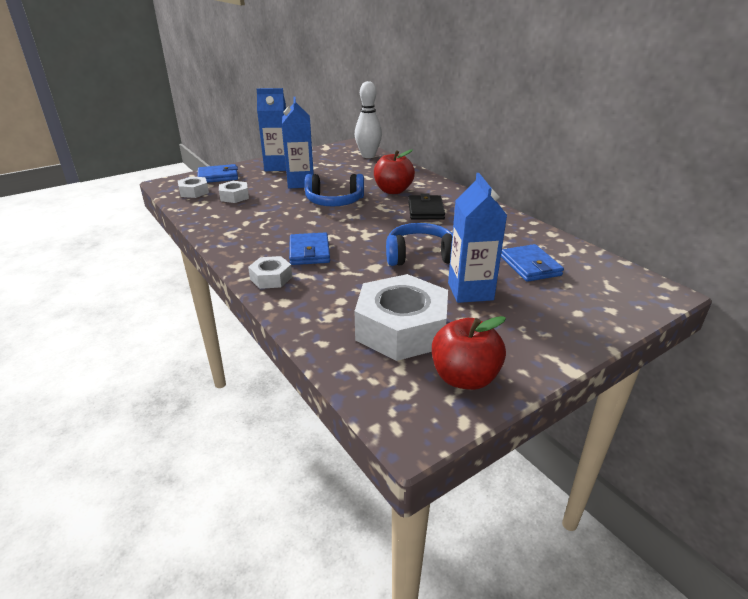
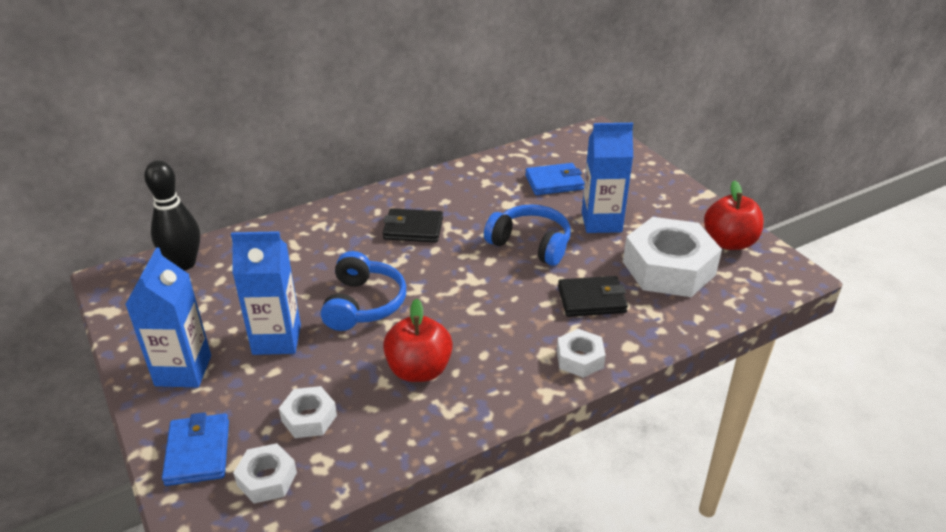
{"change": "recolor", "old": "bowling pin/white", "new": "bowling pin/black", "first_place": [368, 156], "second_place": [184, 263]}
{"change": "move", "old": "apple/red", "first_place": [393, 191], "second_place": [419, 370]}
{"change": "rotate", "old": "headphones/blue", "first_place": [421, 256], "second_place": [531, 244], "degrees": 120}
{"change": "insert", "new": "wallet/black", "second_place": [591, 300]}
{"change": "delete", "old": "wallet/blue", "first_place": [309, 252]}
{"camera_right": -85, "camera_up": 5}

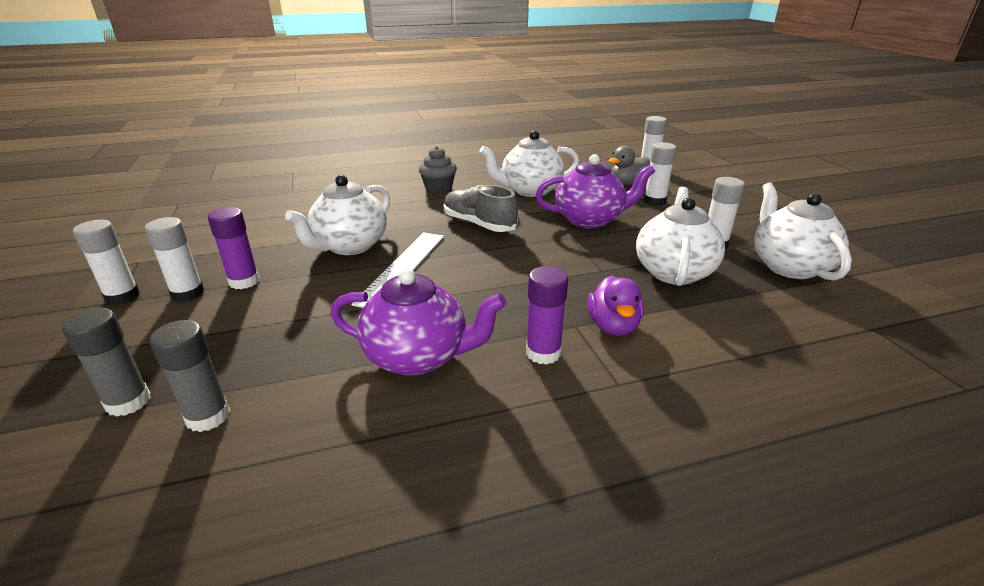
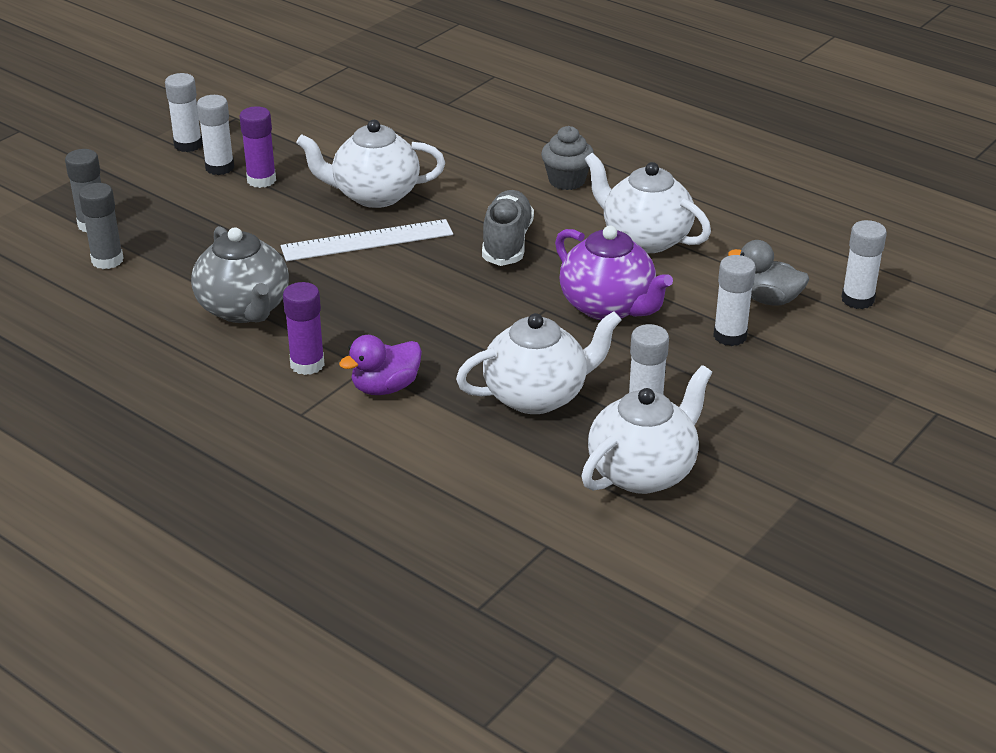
{"change": "recolor", "old": "teapot/purple", "new": "teapot/grey", "first_place": [418, 357], "second_place": [244, 309]}
{"camera_right": 55, "camera_up": 5}

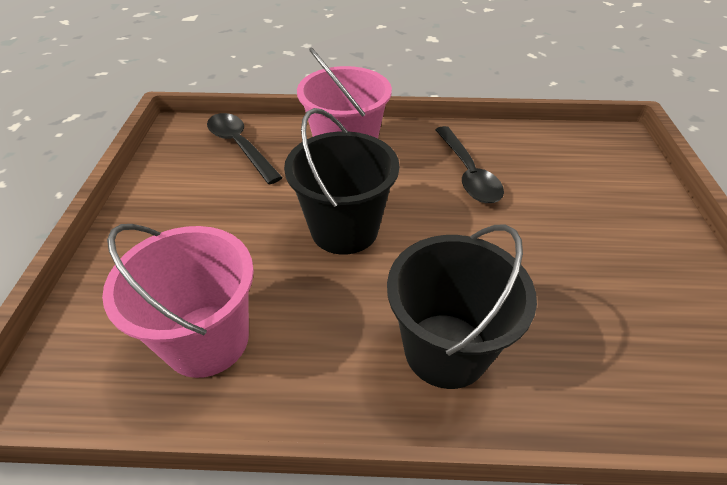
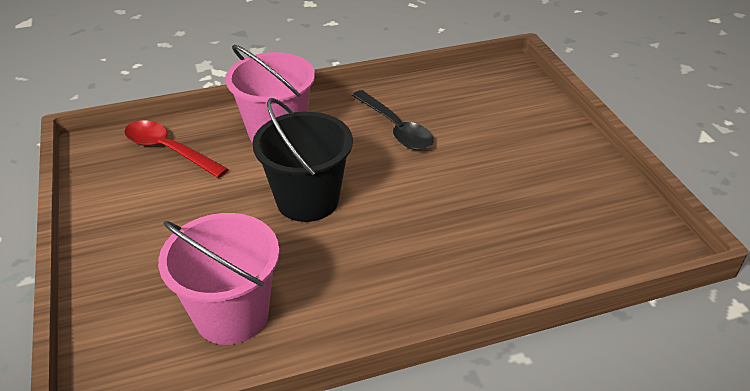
{"change": "recolor", "old": "spoon/black", "new": "spoon/red", "first_place": [240, 146], "second_place": [168, 150]}
{"change": "delete", "old": "bucket/black", "first_place": [446, 350]}
{"camera_right": -20, "camera_up": -5}

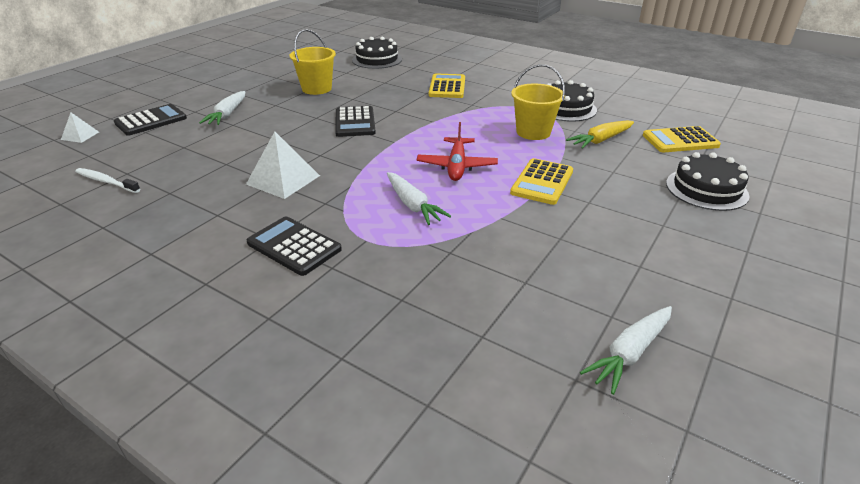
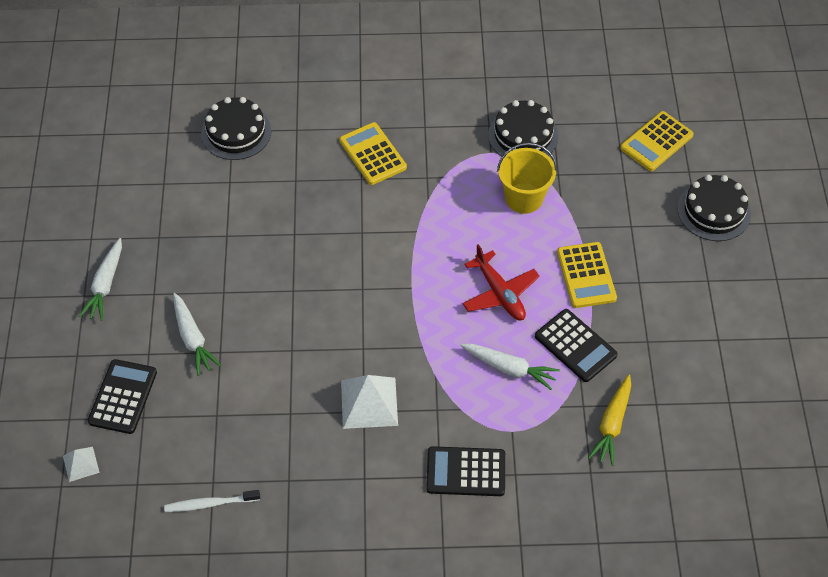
{"change": "move", "old": "carrot/white", "first_place": [629, 353], "second_place": [105, 285]}
{"change": "move", "old": "calculator/black", "first_place": [355, 122], "second_place": [575, 346]}
{"change": "move", "old": "carrot/yellow", "first_place": [600, 140], "second_place": [612, 424]}
{"change": "delete", "old": "bucket/yellow", "first_place": [317, 89]}
{"camera_right": -35, "camera_up": 20}

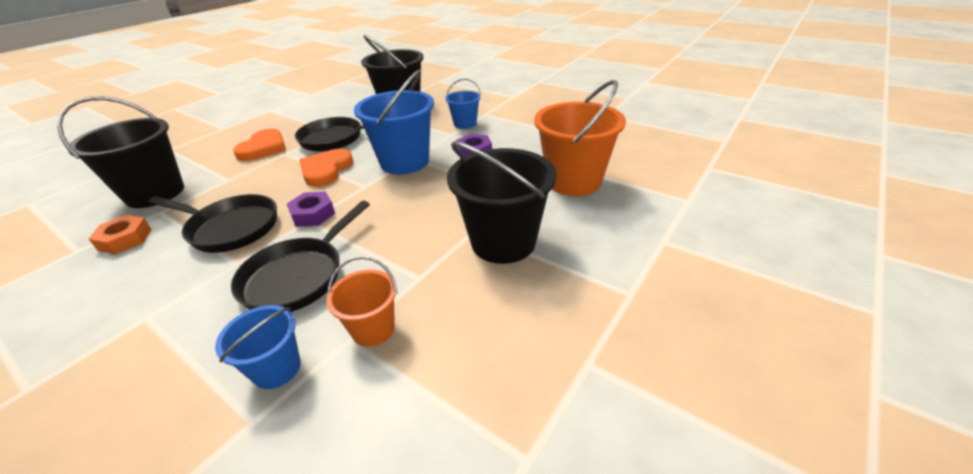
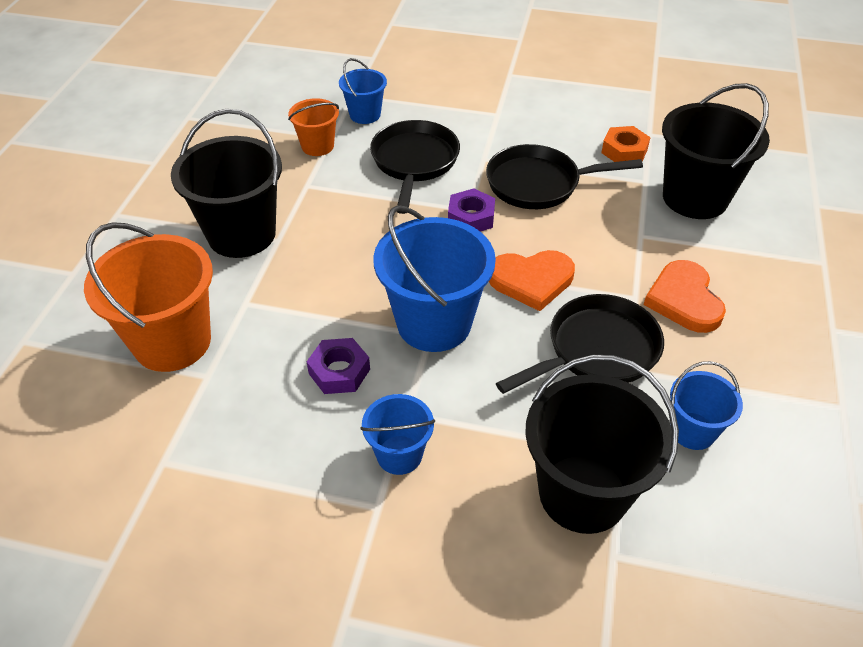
{"change": "rotate", "old": "heart/orange", "first_place": [326, 170], "second_place": [531, 281], "degrees": 90}
{"change": "insert", "new": "bucket/blue", "second_place": [692, 431]}
{"camera_right": 155, "camera_up": 10}

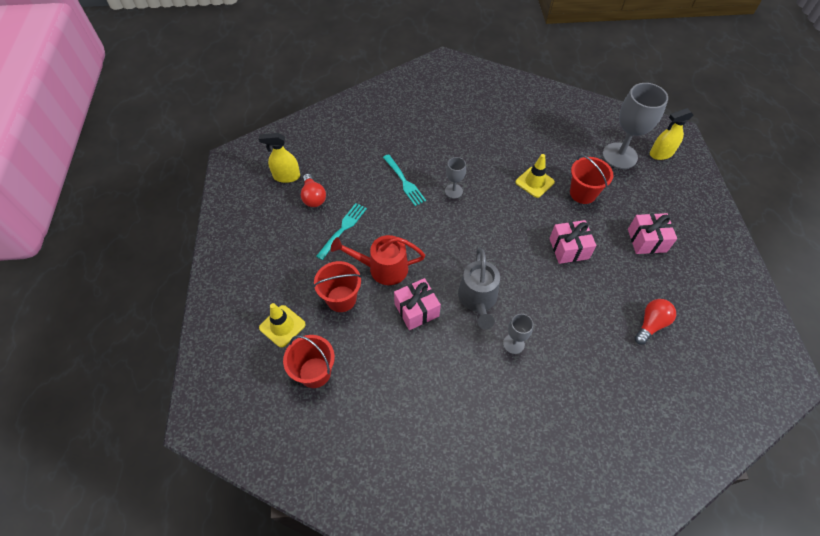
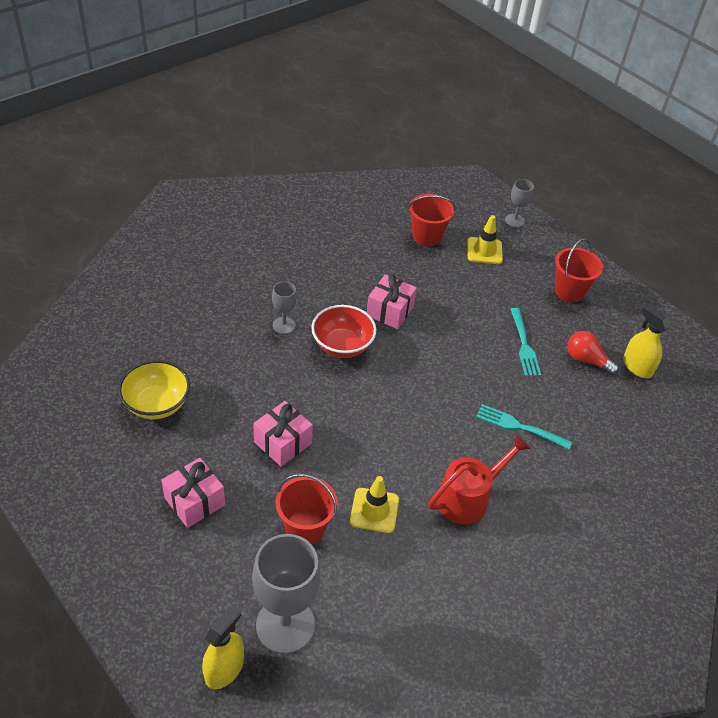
{"change": "replace", "old": "light bulb/red", "new": "bowl/yellow", "first_place": [651, 324], "second_place": [157, 404]}
{"change": "replace", "old": "watering can/grey", "new": "bowl/red", "first_place": [478, 299], "second_place": [342, 345]}
{"change": "move", "old": "watering can/red", "first_place": [383, 268], "second_place": [468, 498]}
{"change": "move", "old": "goblet/grey", "first_place": [453, 191], "second_place": [514, 220]}
{"change": "move", "old": "bucket/red", "first_place": [341, 299], "second_place": [569, 291]}
{"change": "rotate", "old": "spray bottle/yellow", "first_place": [286, 176], "second_place": [637, 367], "degrees": -90}
{"camera_right": 140, "camera_up": -10}

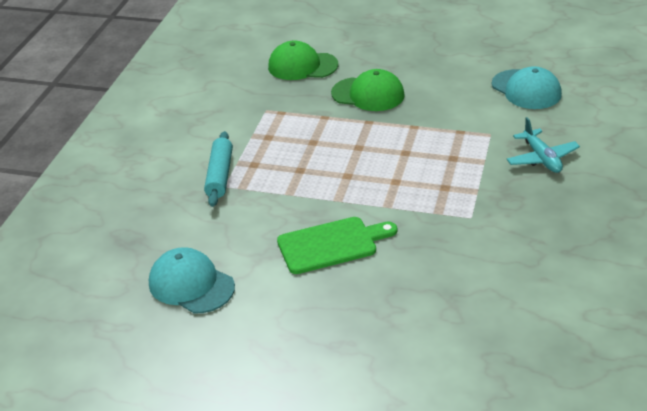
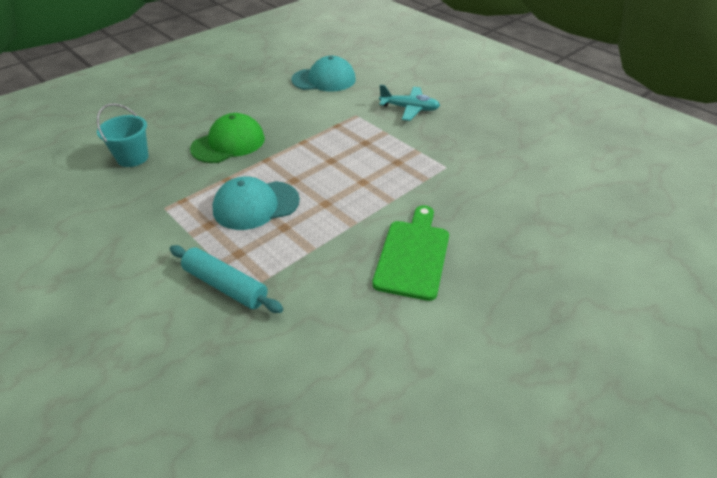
{"change": "replace", "old": "cap/green", "new": "bucket/turquoise", "first_place": [302, 66], "second_place": [132, 158]}
{"change": "move", "old": "cap/turquoise", "first_place": [191, 285], "second_place": [256, 205]}
{"camera_right": -60, "camera_up": 5}

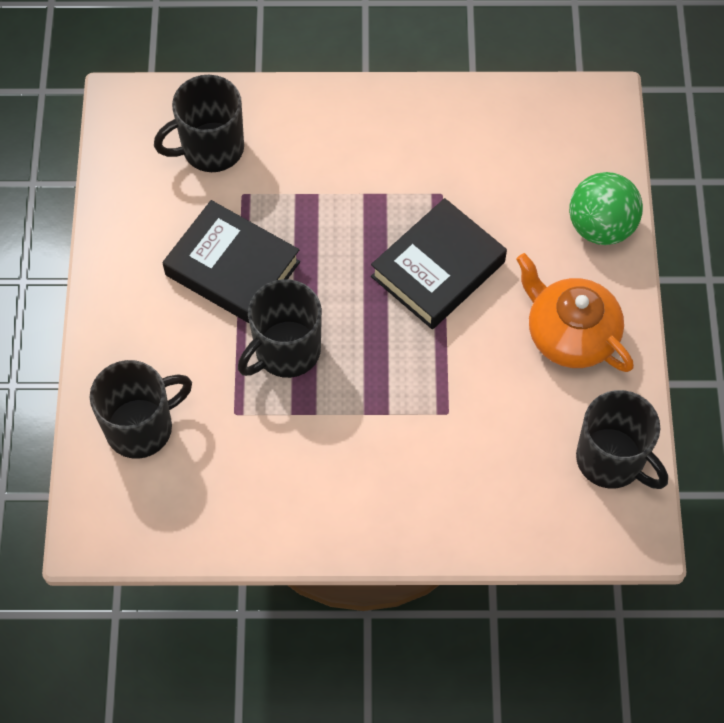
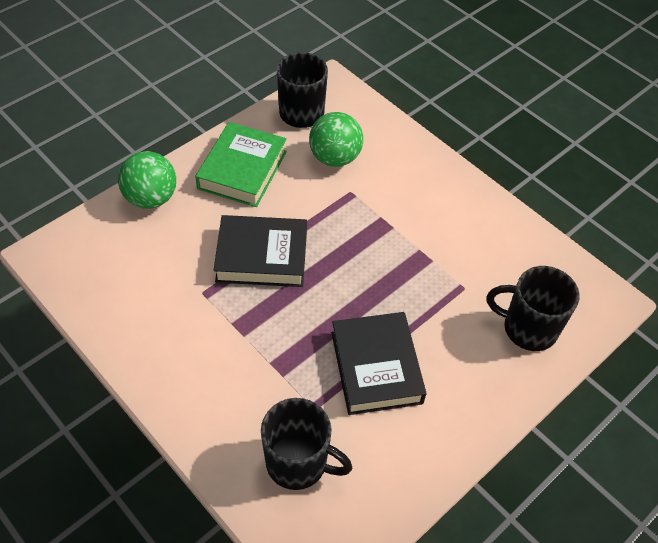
{"change": "replace", "old": "teapot/orange", "new": "book/green", "first_place": [570, 334], "second_place": [242, 170]}
{"change": "insert", "new": "ball/green", "second_place": [335, 158]}
{"change": "delete", "old": "mug/black", "first_place": [286, 351]}
{"camera_right": -135, "camera_up": -10}

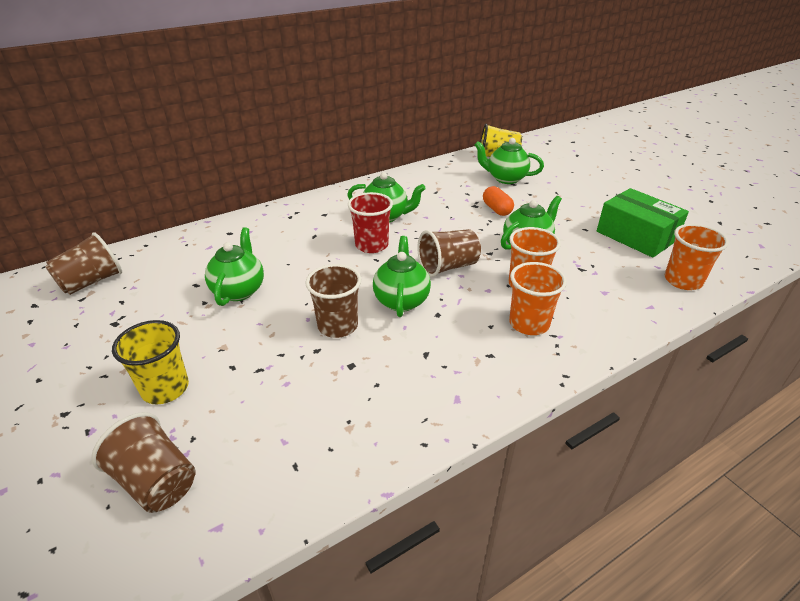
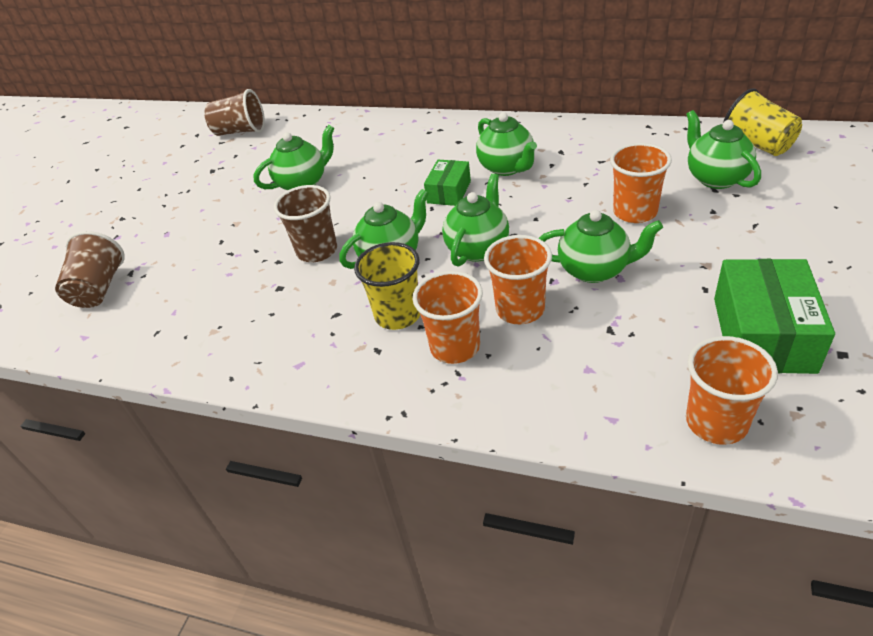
{"change": "move", "old": "cup/yellow", "first_place": [165, 388], "second_place": [398, 315]}
{"change": "replace", "old": "cup/red", "new": "box/green", "first_place": [371, 245], "second_place": [449, 192]}
{"change": "replace", "old": "cup/brown", "new": "teapot/green", "first_place": [448, 267], "second_place": [478, 248]}
{"change": "replace", "old": "capsule/orange", "new": "cup/orange", "first_place": [497, 209], "second_place": [635, 212]}
{"camera_right": 55, "camera_up": 5}

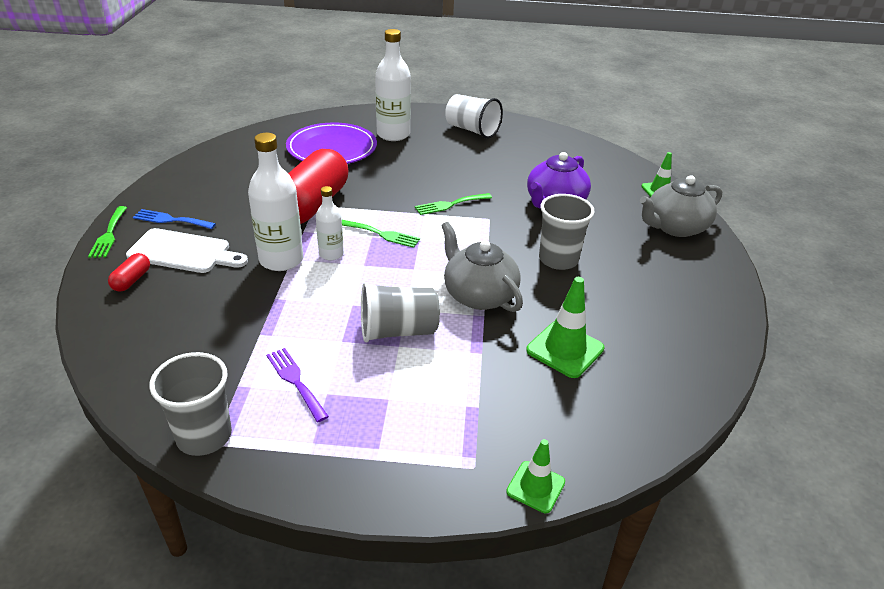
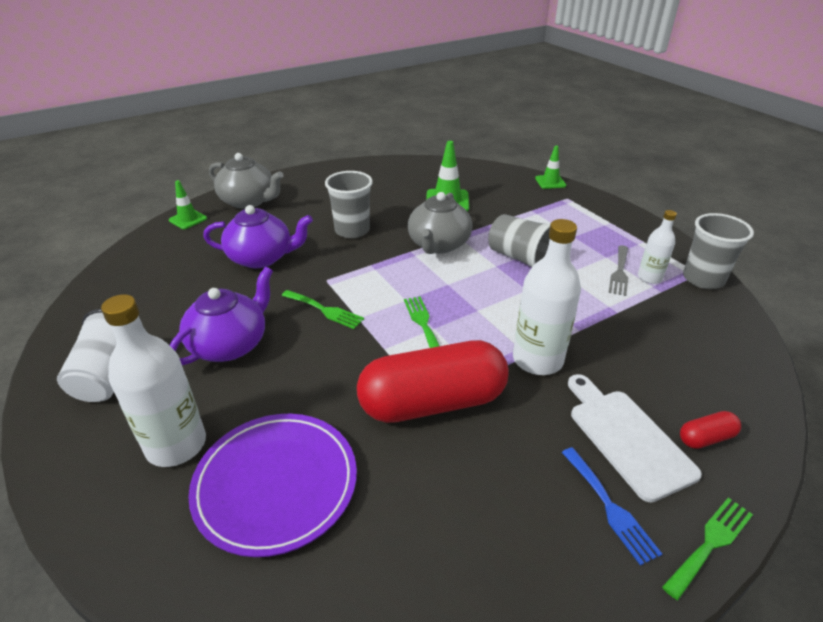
{"change": "insert", "new": "teapot/purple", "second_place": [230, 344]}
{"change": "recolor", "old": "fork/purple", "new": "fork/grey", "first_place": [295, 381], "second_place": [619, 272]}
{"change": "move", "old": "bottle/white", "first_place": [331, 254], "second_place": [649, 277]}
{"camera_right": -125, "camera_up": 0}

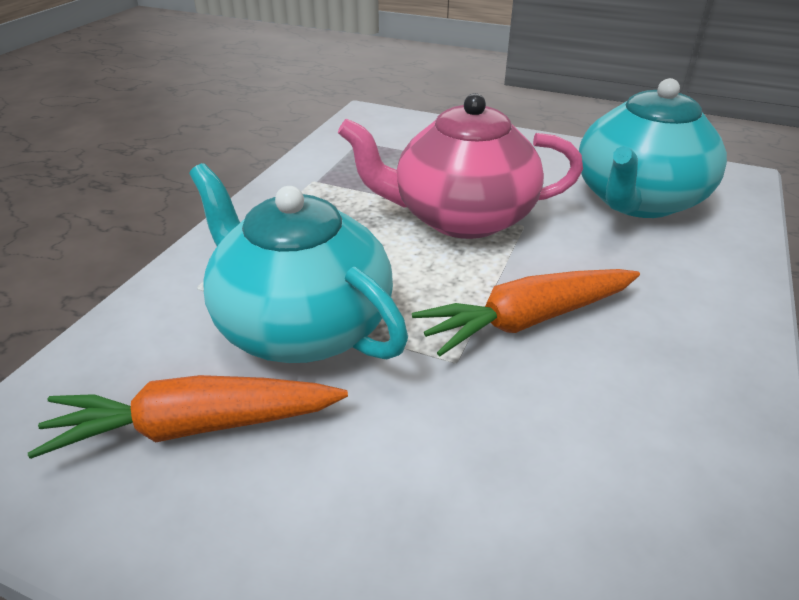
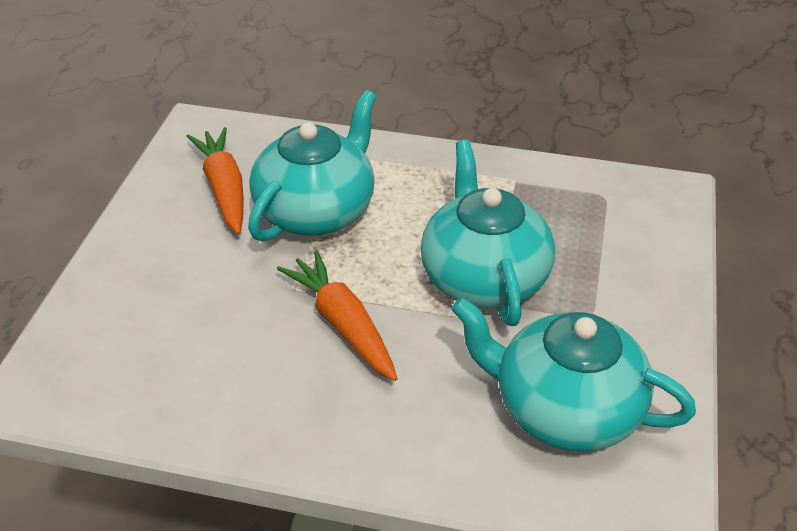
{"change": "recolor", "old": "teapot/pink", "new": "teapot/turquoise", "first_place": [461, 217], "second_place": [483, 278]}
{"camera_right": 80, "camera_up": 5}

